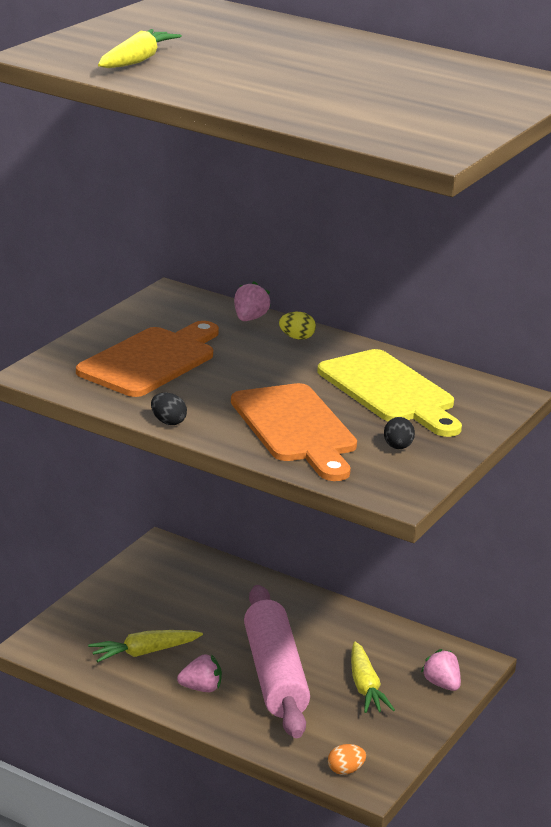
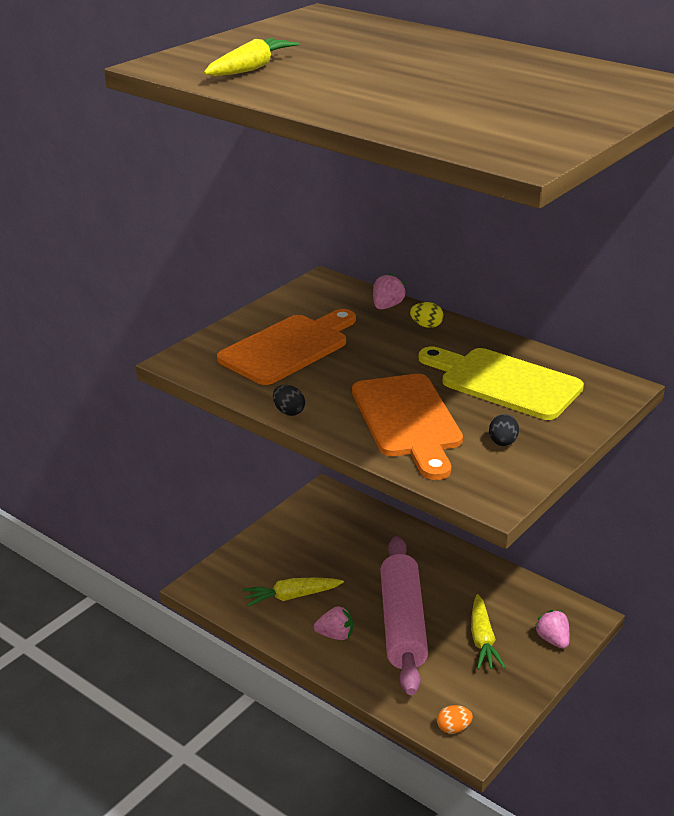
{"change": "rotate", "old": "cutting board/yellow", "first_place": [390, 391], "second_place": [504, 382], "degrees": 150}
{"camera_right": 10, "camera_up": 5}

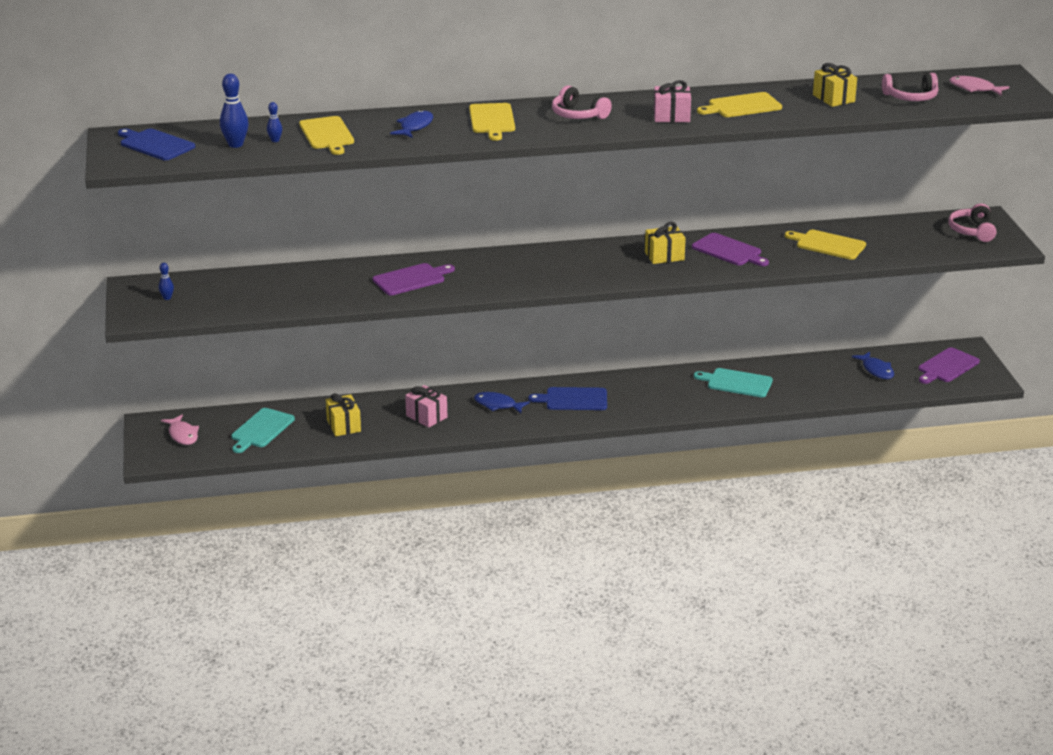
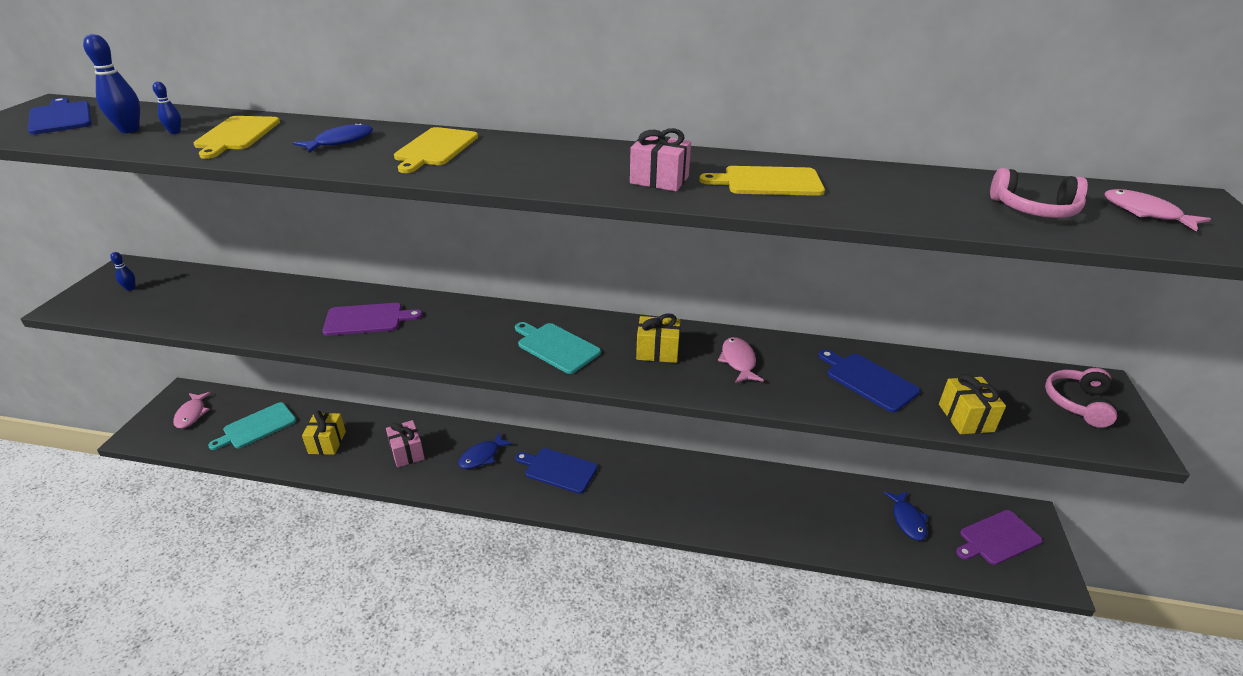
{"change": "rotate", "old": "fish/blue", "first_place": [497, 405], "second_place": [482, 456], "degrees": -90}
{"change": "move", "old": "cutting board/turquoise", "first_place": [737, 383], "second_place": [556, 347]}
{"change": "replace", "old": "cutting board/purple", "new": "fish/pink", "first_place": [729, 251], "second_place": [738, 361]}
{"change": "recolor", "old": "cutting board/yellow", "new": "cutting board/blue", "first_place": [828, 245], "second_place": [868, 381]}
{"change": "move", "old": "gift/yellow", "first_place": [833, 98], "second_place": [965, 418]}
{"change": "delete", "old": "headphones/pink", "first_place": [578, 115]}
{"camera_right": 20, "camera_up": 5}

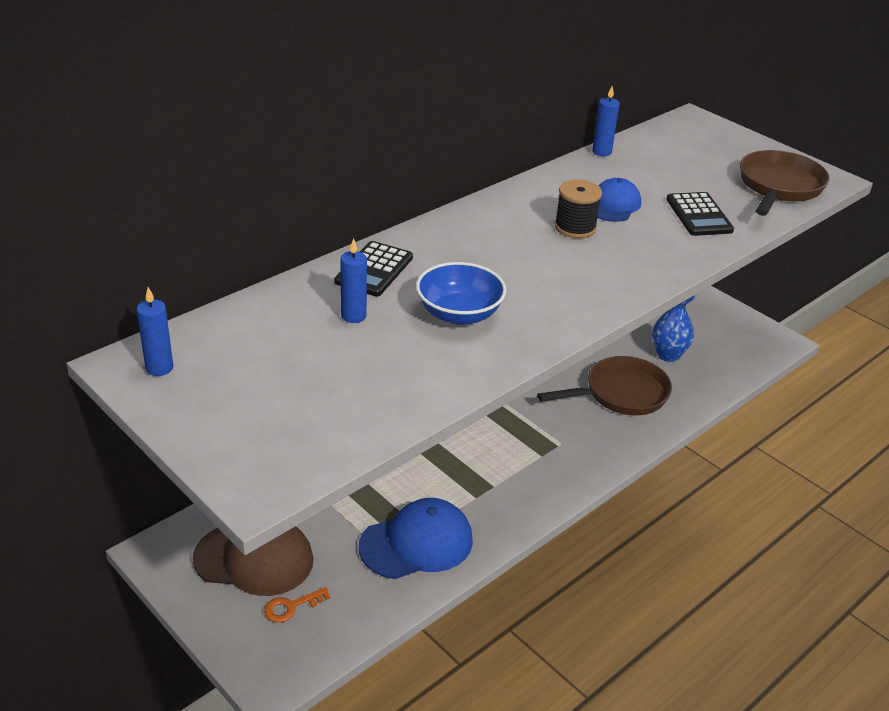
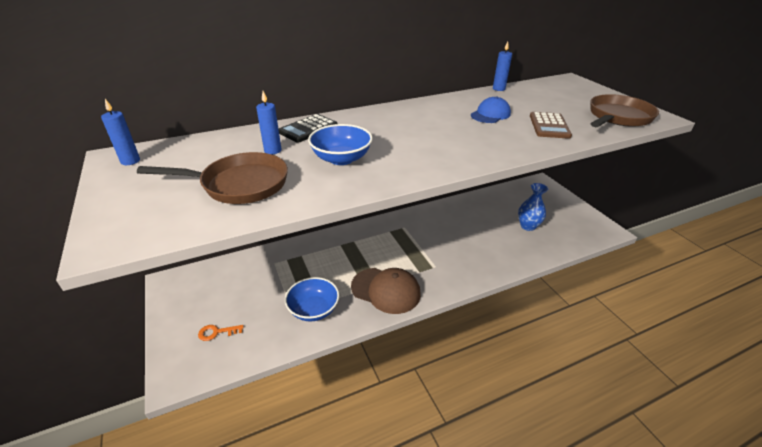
{"change": "move", "old": "pan/brown", "first_place": [620, 394], "second_place": [239, 184]}
{"change": "replace", "old": "cap/blue", "new": "bowl/blue", "first_place": [416, 543], "second_place": [313, 309]}
{"change": "move", "old": "cap/brown", "first_place": [254, 559], "second_place": [386, 290]}
{"change": "recolor", "old": "calculator/black", "new": "calculator/brown", "first_place": [699, 215], "second_place": [549, 126]}
{"change": "delete", "old": "spool/black", "first_place": [575, 227]}
{"camera_right": 20, "camera_up": 0}

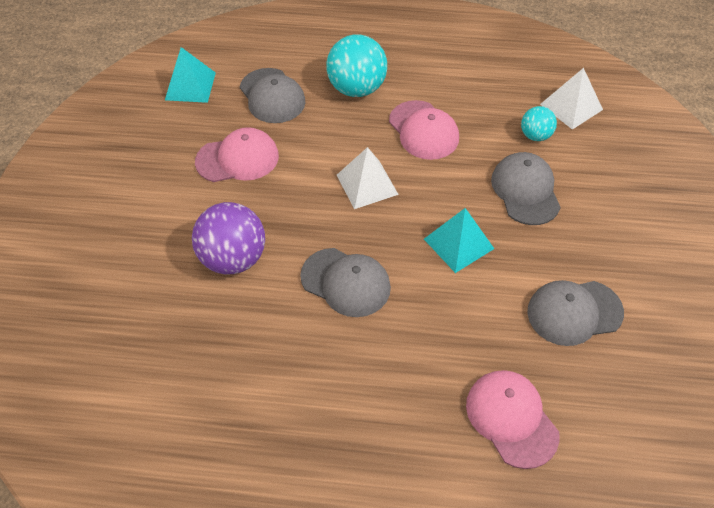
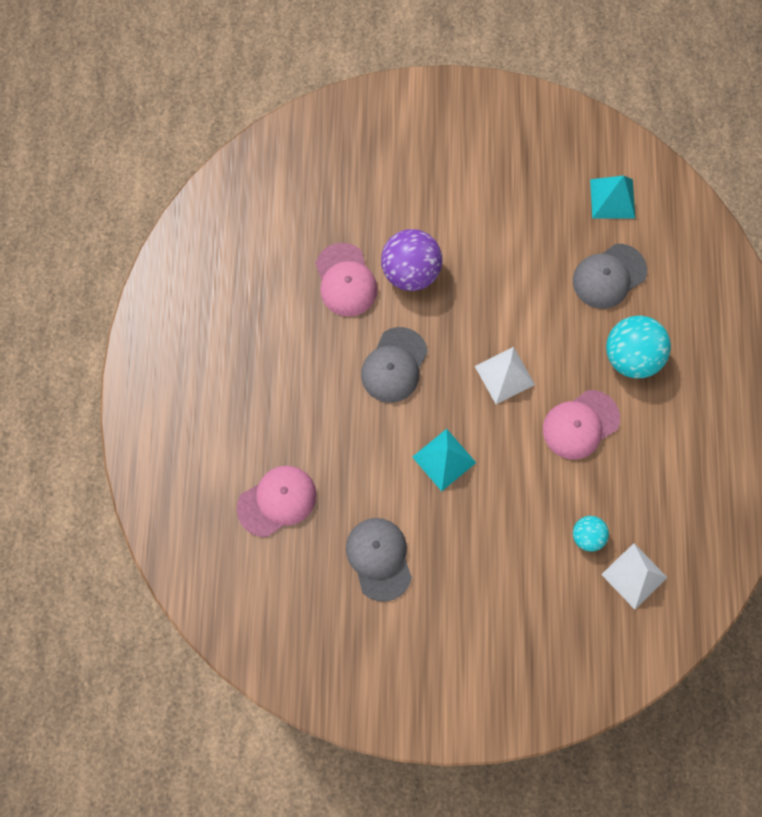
{"change": "move", "old": "cap/pink", "first_place": [238, 159], "second_place": [346, 280]}
{"change": "delete", "old": "cap/grey", "first_place": [525, 190]}
{"camera_right": 85, "camera_up": 20}

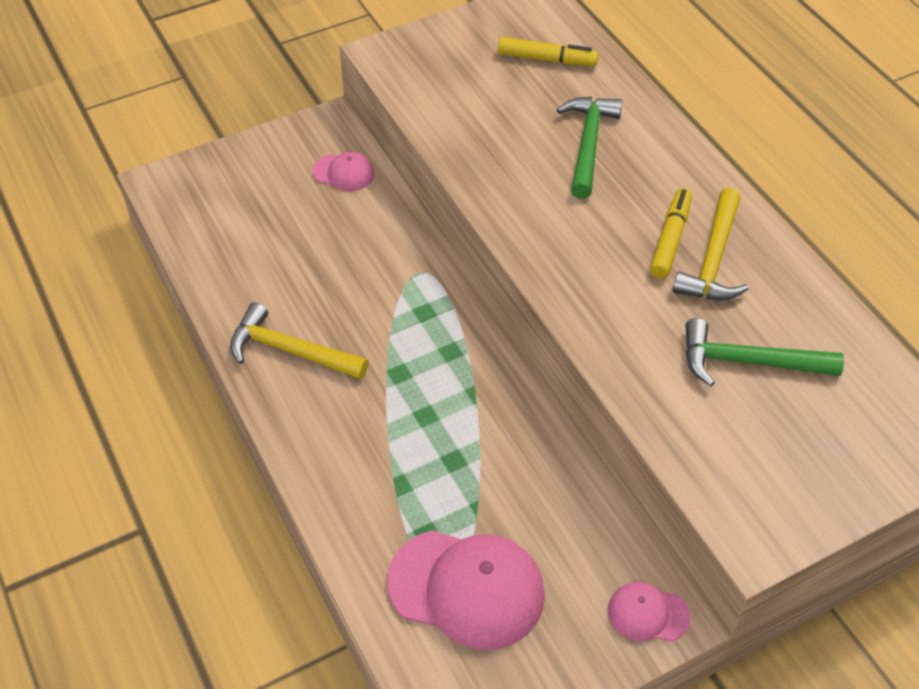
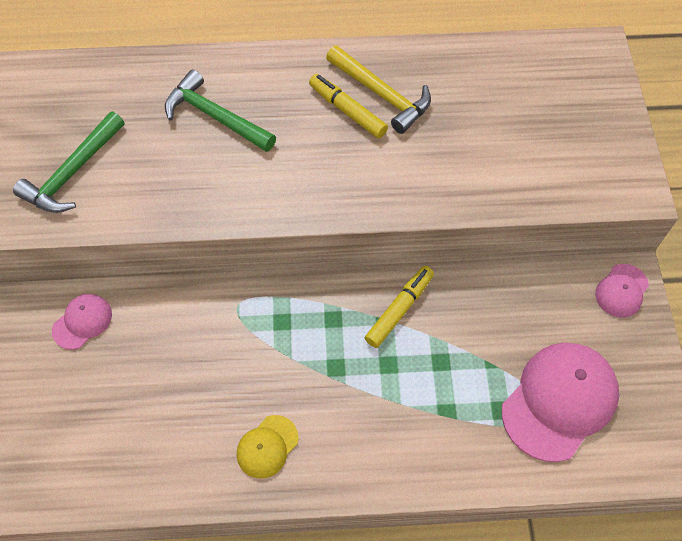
{"change": "move", "old": "hammer/green", "first_place": [749, 362], "second_place": [73, 172]}
{"change": "replace", "old": "hammer/yellow", "new": "cap/yellow", "first_place": [291, 351], "second_place": [267, 446]}
{"change": "move", "old": "marker/yellow", "first_place": [547, 59], "second_place": [399, 310]}
{"camera_right": -65, "camera_up": 10}

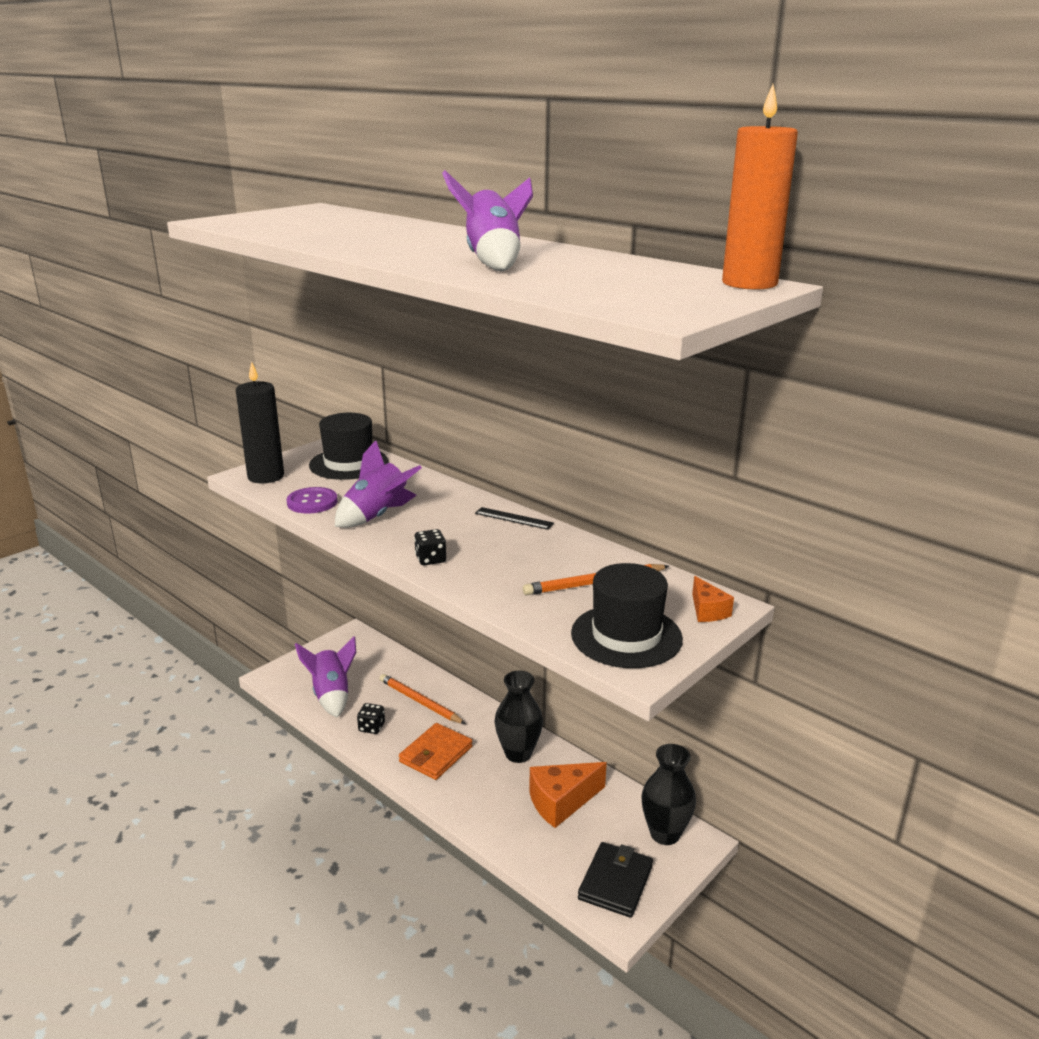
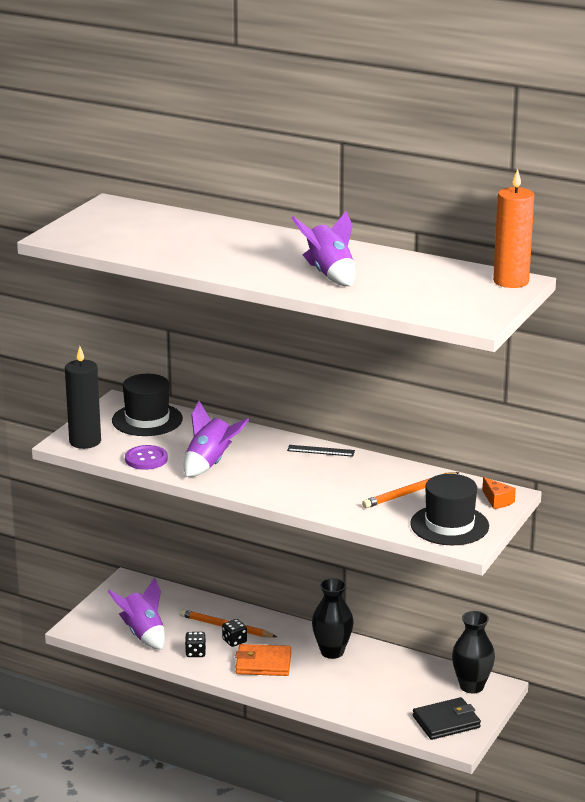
{"change": "move", "old": "dice/black", "first_place": [430, 559], "second_place": [234, 641]}
{"change": "rotate", "old": "wallet/orange", "first_place": [436, 754], "second_place": [263, 663], "degrees": 75}
{"change": "rotate", "old": "wallet/black", "first_place": [615, 882], "second_place": [446, 722], "degrees": 60}
{"change": "delete", "old": "cheese/orange", "first_place": [561, 802]}
{"camera_right": -15, "camera_up": 0}

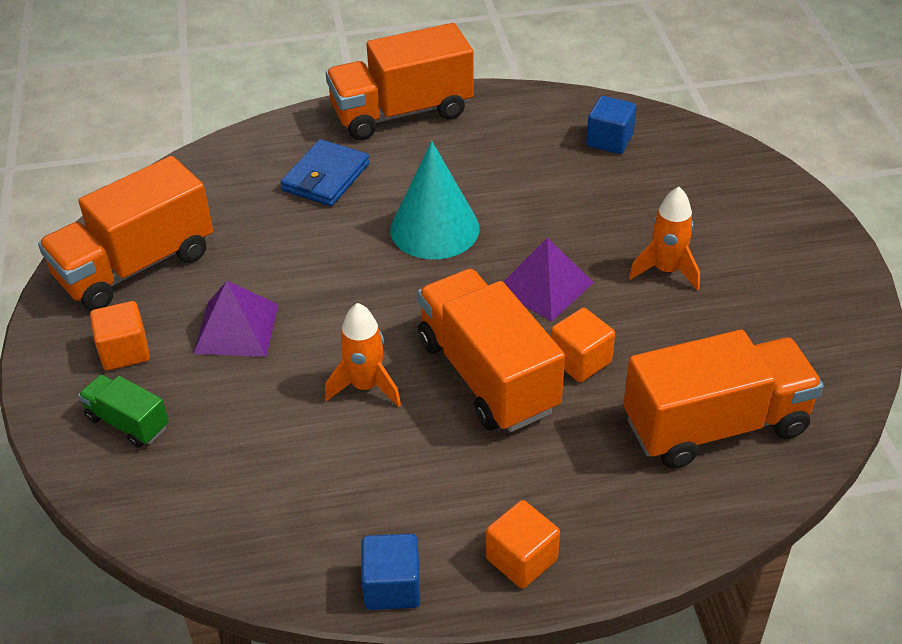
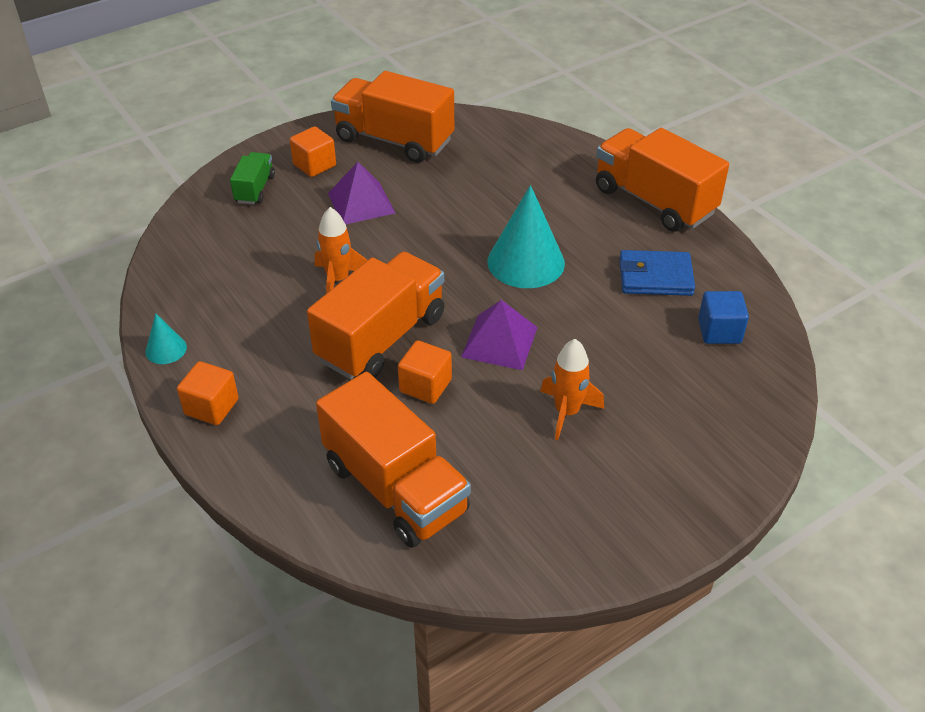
{"change": "replace", "old": "cube/blue", "new": "cone/turquoise", "first_place": [392, 587], "second_place": [166, 349]}
{"change": "move", "old": "wallet/blue", "first_place": [326, 177], "second_place": [655, 277]}
{"camera_right": 65, "camera_up": 0}

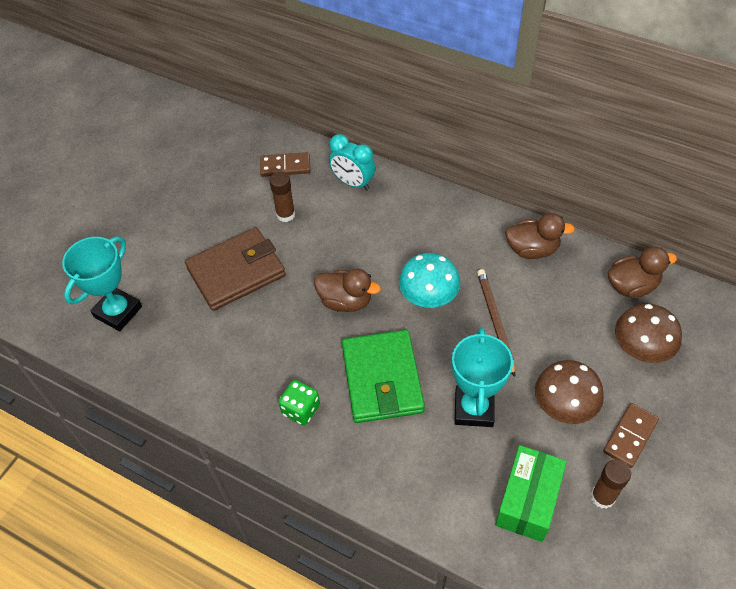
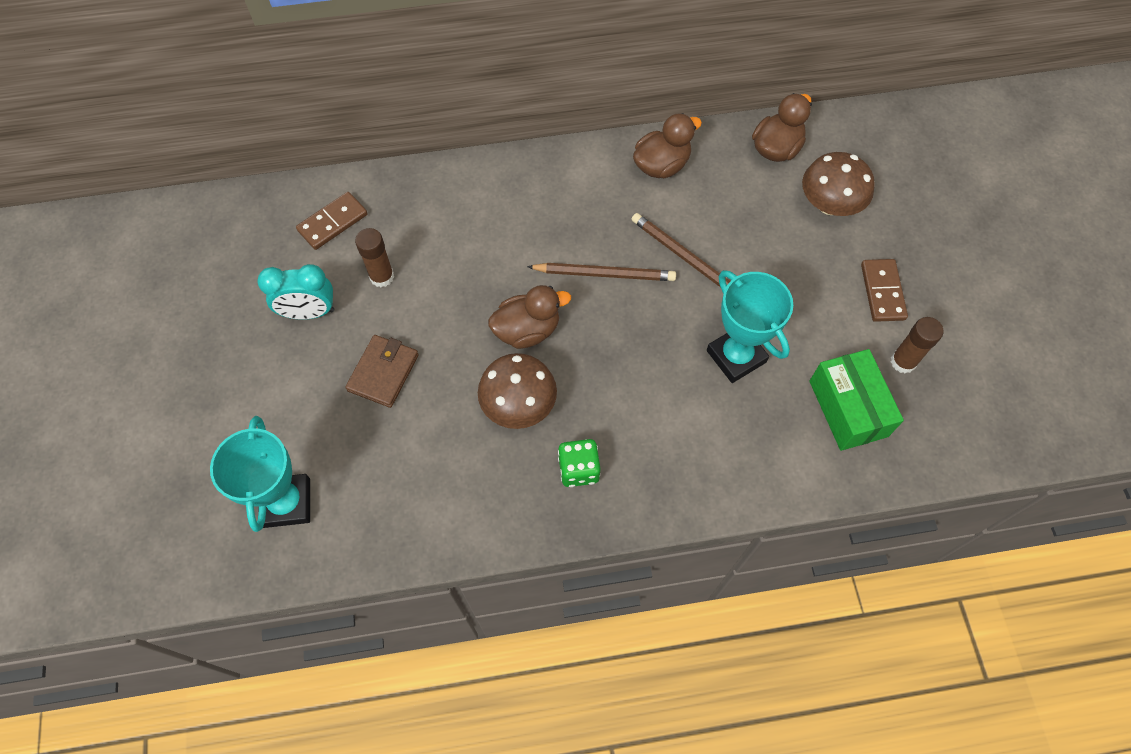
{"change": "move", "old": "clock/turquoise", "first_place": [353, 183], "second_place": [309, 312]}
{"change": "resize", "old": "wallet/brown", "first_place": [236, 272], "second_place": [383, 372], "factor": 0.6}
{"change": "move", "old": "mushroom/brown", "first_place": [564, 406], "second_place": [518, 405]}
{"change": "replace", "old": "mushroom/turquoise", "new": "pencil/brown", "first_place": [428, 297], "second_place": [604, 274]}
{"change": "delete", "old": "wallet/green", "first_place": [382, 379]}
{"camera_right": -40, "camera_up": 10}

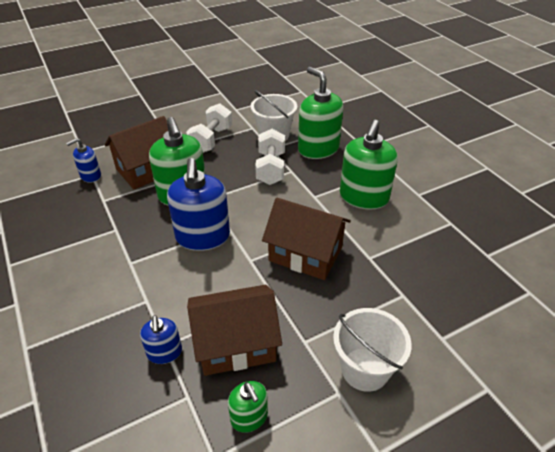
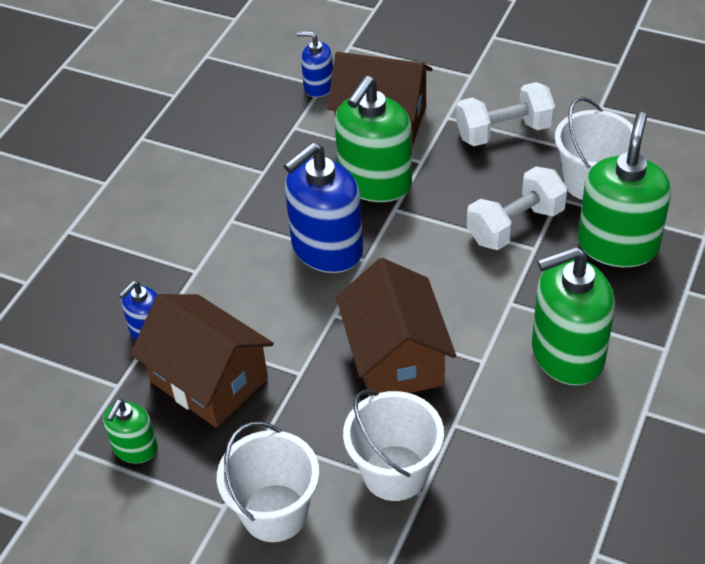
{"change": "insert", "new": "bucket/white", "second_place": [394, 473]}
{"camera_right": 55, "camera_up": 5}

